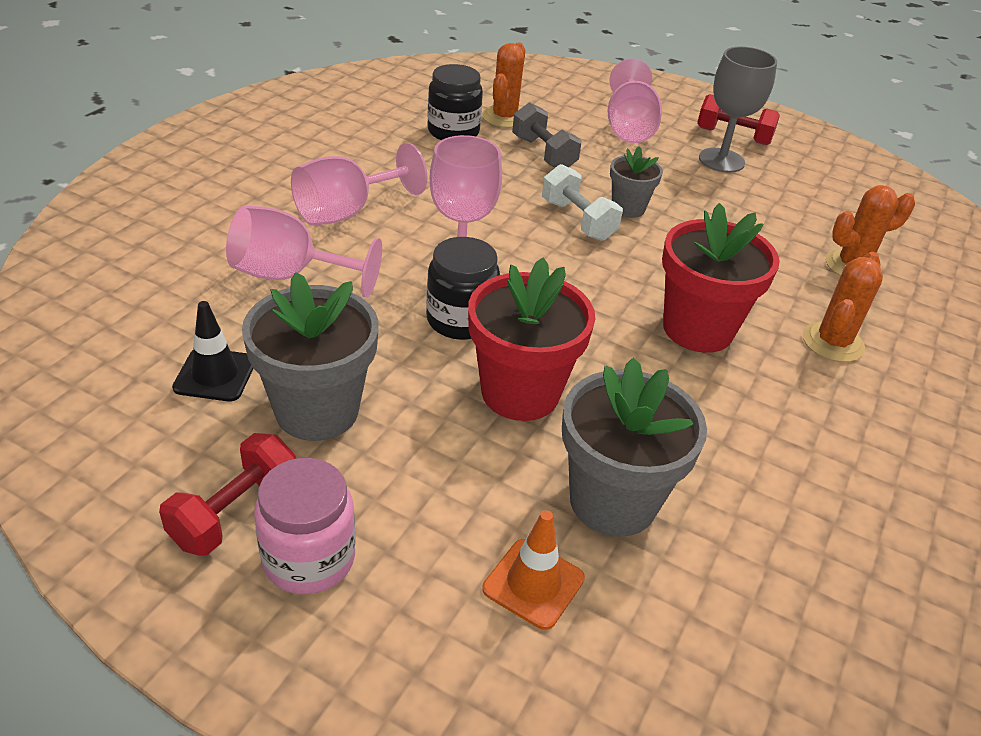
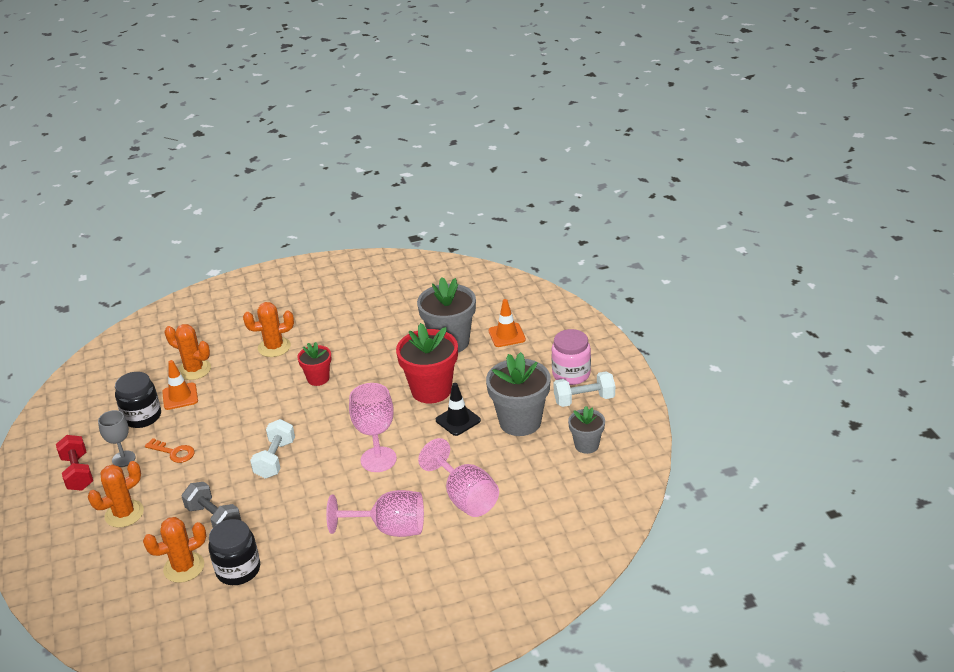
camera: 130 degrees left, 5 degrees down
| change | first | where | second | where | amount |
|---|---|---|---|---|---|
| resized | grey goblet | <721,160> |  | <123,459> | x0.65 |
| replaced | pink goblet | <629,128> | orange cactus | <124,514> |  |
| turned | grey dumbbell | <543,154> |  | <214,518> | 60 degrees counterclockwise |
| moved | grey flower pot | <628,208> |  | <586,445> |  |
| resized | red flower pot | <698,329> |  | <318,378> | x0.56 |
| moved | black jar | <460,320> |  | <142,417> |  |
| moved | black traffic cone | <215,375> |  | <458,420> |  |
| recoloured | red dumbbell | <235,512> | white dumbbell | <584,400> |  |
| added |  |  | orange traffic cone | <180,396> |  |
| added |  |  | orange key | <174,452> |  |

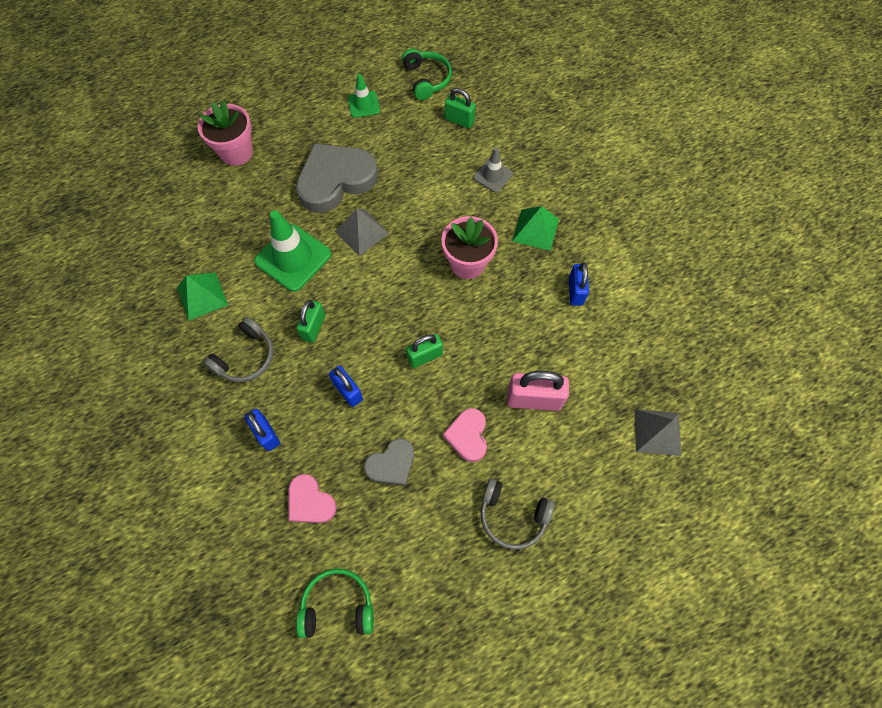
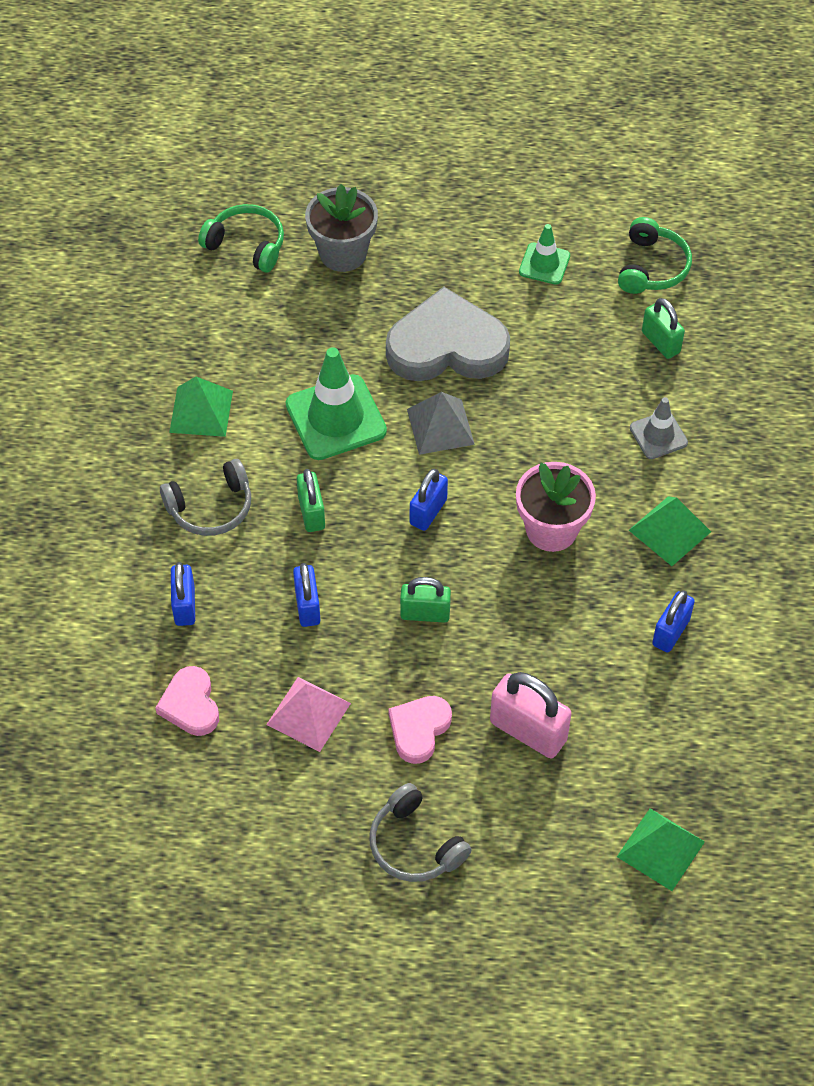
camera: 30 degrees right, 10 degrees down
| change | first | where | second | where | amount |
|---|---|---|---|---|---|
| recoloured | pink flower pot | <236,152> | grey flower pot | <343,253> |  |
| turned | green padlock | <314,327> |  | <311,513> | 60 degrees counterclockwise |
| recoloured | grey pyramid | <657,432> | green pyramid | <661,849> |  |
| replaced | grey heart | <391,464> | pink pyramid | <308,713> |  |
| moved | green headphones | <337,605> |  | <246,245> |  |
| added |  |  | blue padlock | <428,512> |  |

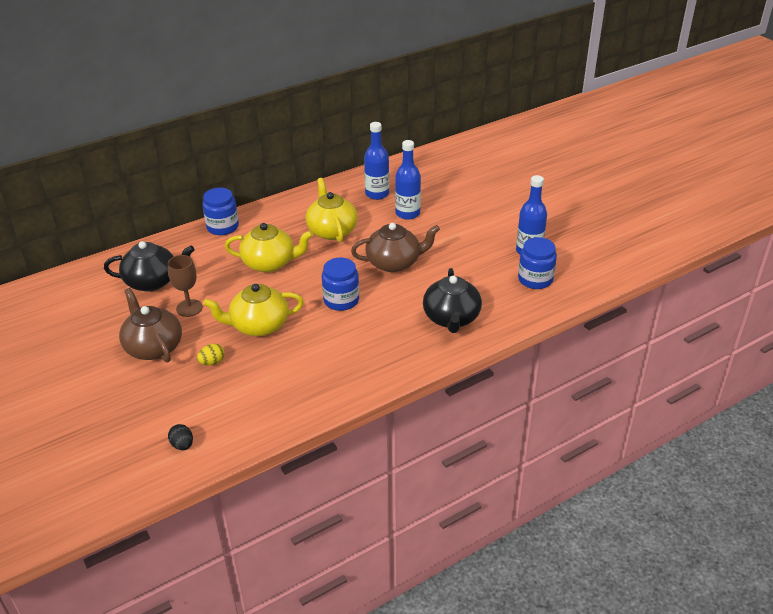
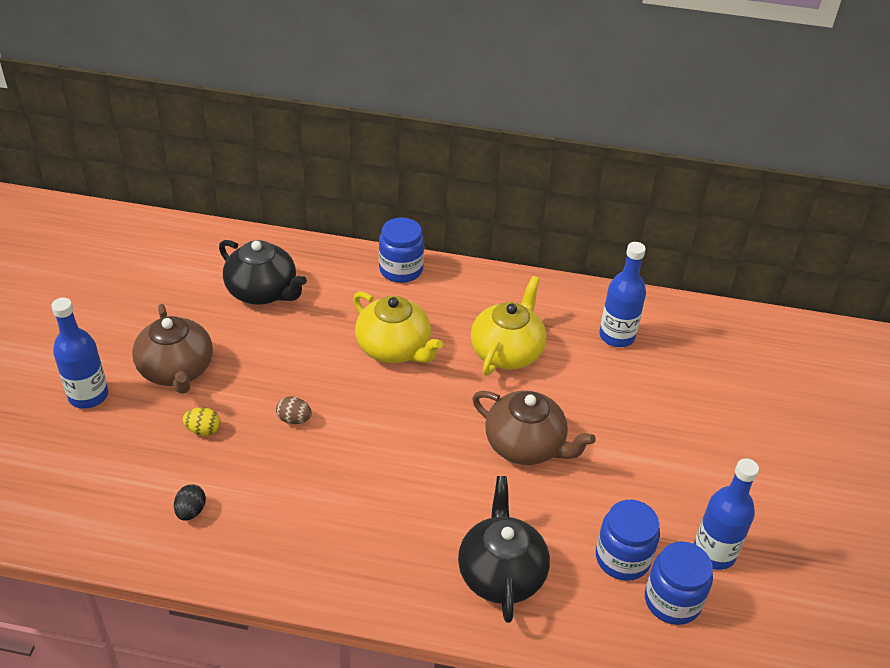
camera: 40 degrees right, 5 degrees up
| change | first | where | second | where | amount |
|---|---|---|---|---|---|
| moved | blue bottle | <407,213> |  | <88,395> |  |
| removed | brown goblet | <189,308> |  |  |  |
| moved | blue jar | <341,300> |  | <622,558> |  |
| turned | black teapot | <451,318> |  | <501,573> | 135 degrees clockwise |
| replaced | yellow teapot | <258,325> | brown egg | <294,419> |  |
| turned | brown teapot | <153,347> |  | <177,370> | 150 degrees clockwise |
| moved | black egg | <182,445> |  | <191,511> |  |

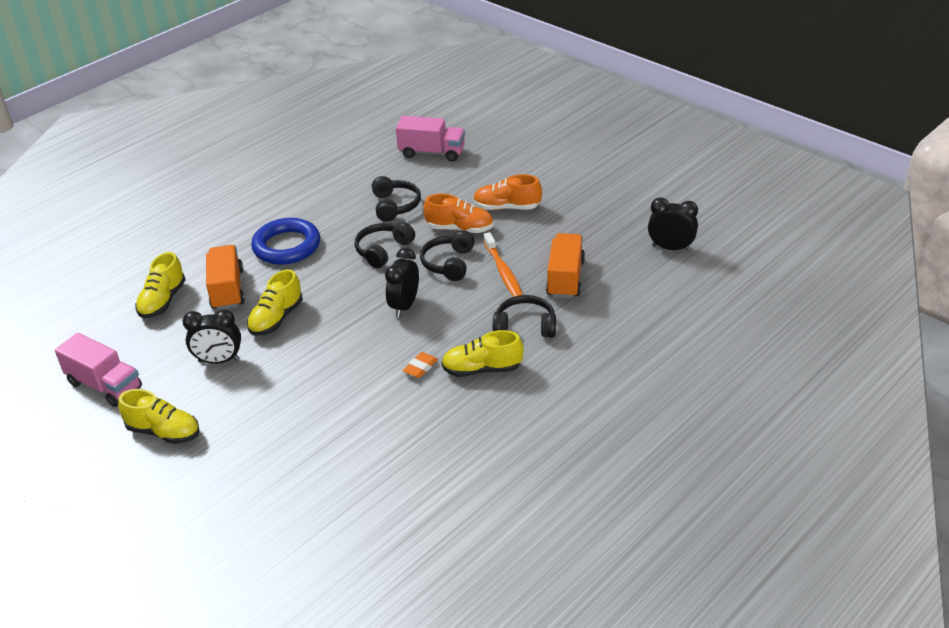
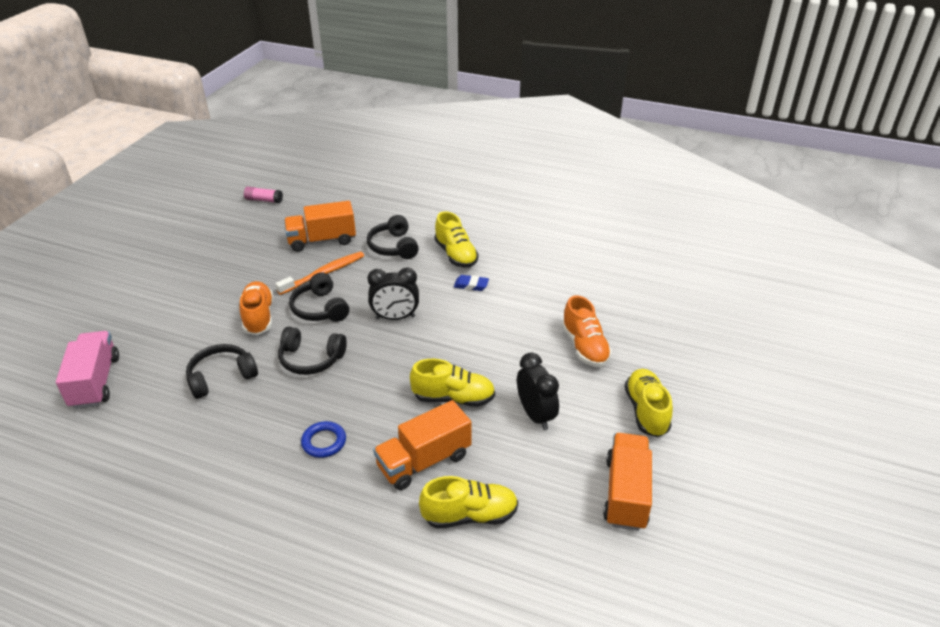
camera: 115 degrees left, 0 degrees up
| change | first | where | second | where | amount |
|---|---|---|---|---|---|
| moved | orange shoe | <507,207> |  | <584,347> |  |
| replaced | black clock | <671,248> | pink glue stick | <264,200> |  |
| resized | blue ring | <287,246> |  | <324,442> | x0.52 |
| turned | black headphones | <449,263> |  | <320,308> | 75 degrees clockwise |
| recoloured | pink truck | <105,385> | orange truck | <626,493> |  |
| recoloured | orange eraser | <420,367> | blue eraser | <471,285> |  |

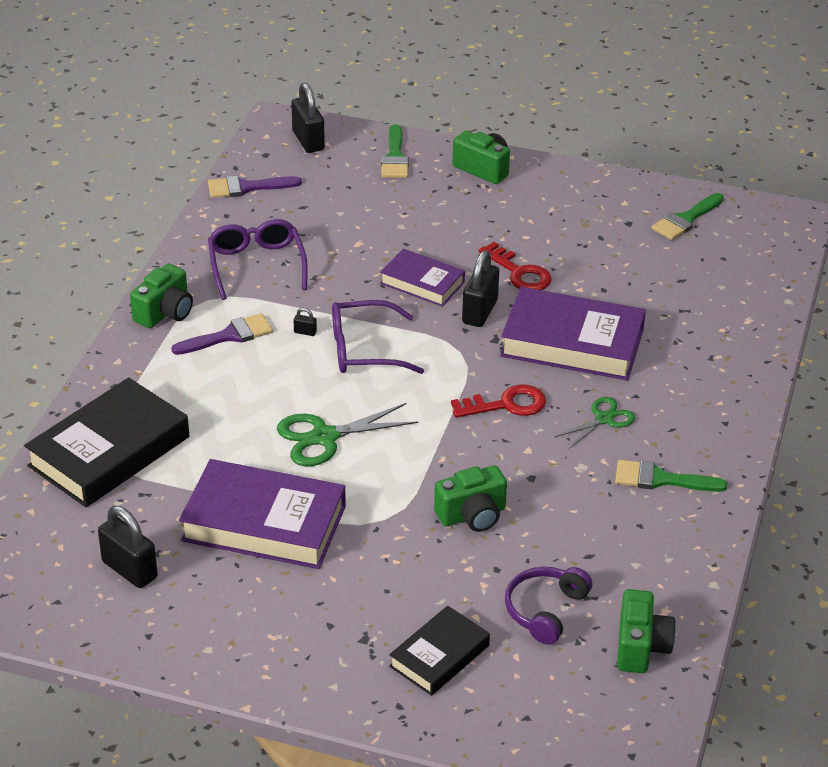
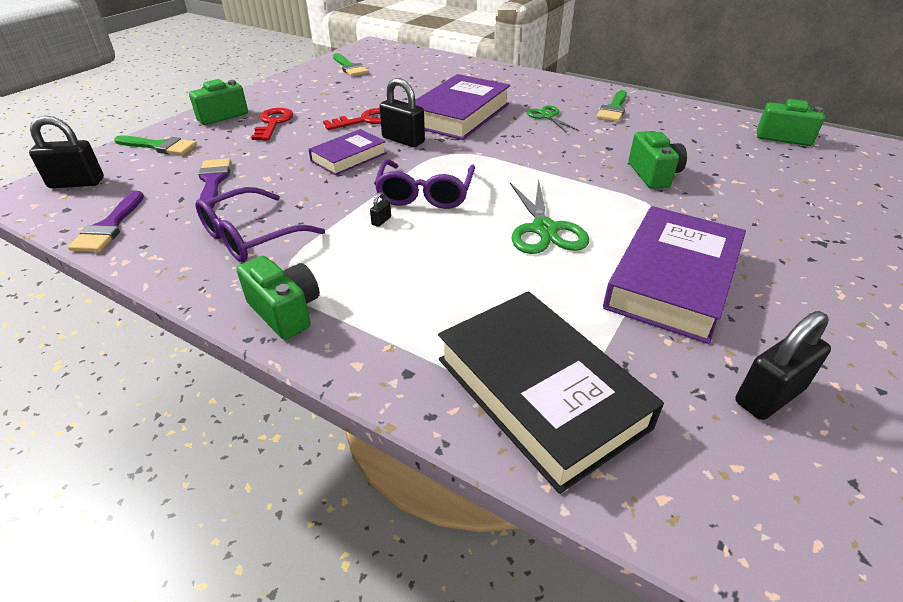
camera: 75 degrees left, 0 degrees up
| change | first | where | second | where | amount |
|---|---|---|---|---|---|
| turned | purple glasses | <256,265> |  | <251,236> | 45 degrees counterclockwise |
| moved | purple brush | <229,336> |  | <213,181> |  |
| moved | red key | <506,404> |  | <273,123> |  |
| removed | purple headphones | <545,610> |  |  |  |
| removed | black book | <439,656> |  |  |  |

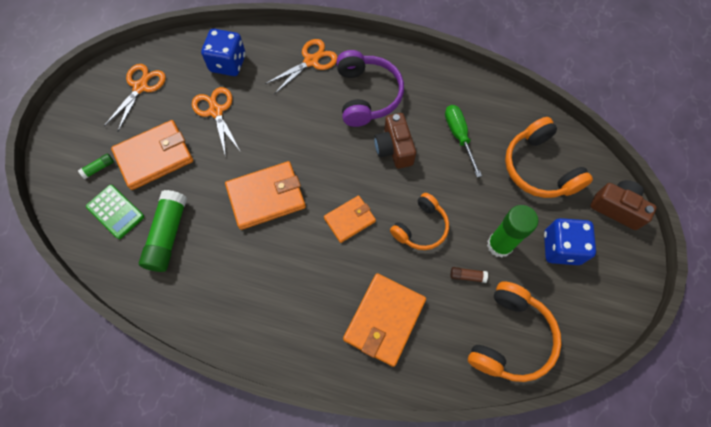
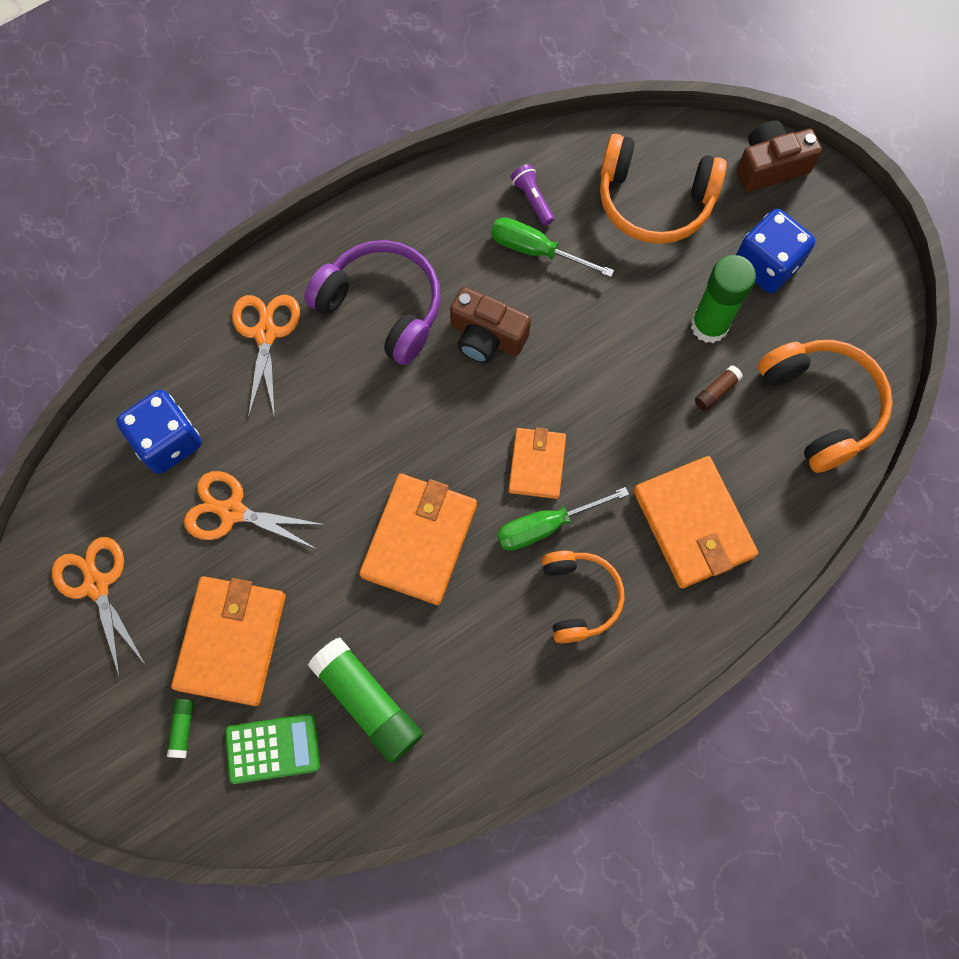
camera: 50 degrees left, 5 degrees up
| change | first | where | second | where | amount |
|---|---|---|---|---|---|
| moved | orange headphones | <421,227> |  | <579,597> |  |
| added |  |  | purple flashlight | <532,199> |  |
| added |  |  | green screwdriver | <546,526> |  |

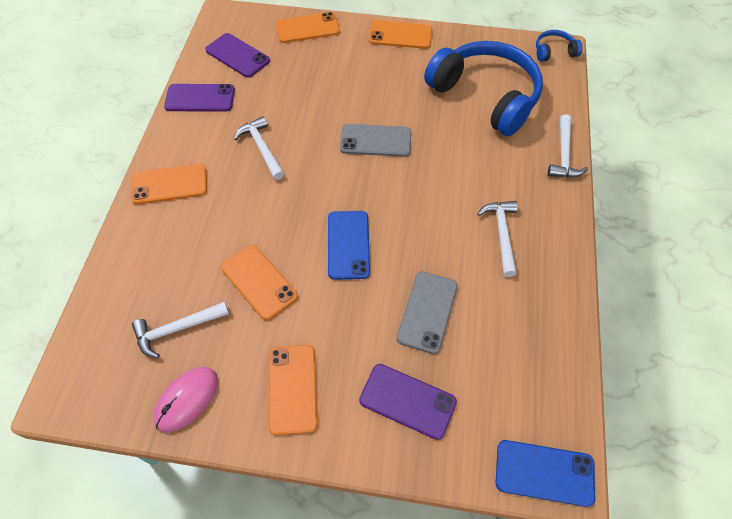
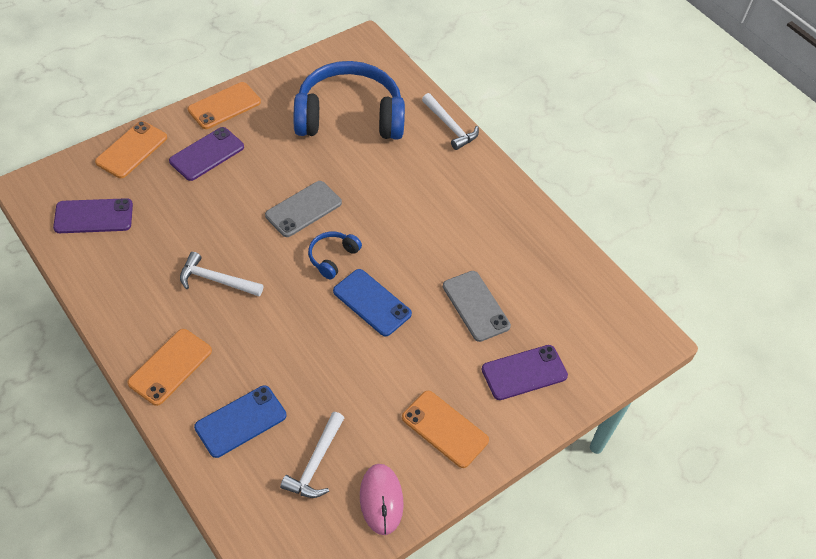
camera: 50 degrees left, 5 degrees down
| change | first | where | second | where | amount |
|---|---|---|---|---|---|
| moved | blue headphones | <554,52> |  | <332,257> |  |
| moved | purple phone | <200,98> |  | <207,154> |  |
| removed | white hammer | <501,234> |  |  |  |
| removed | orange phone | <259,282> |  |  |  |
| moved | blue phone | <544,473> |  | <241,421> |  |

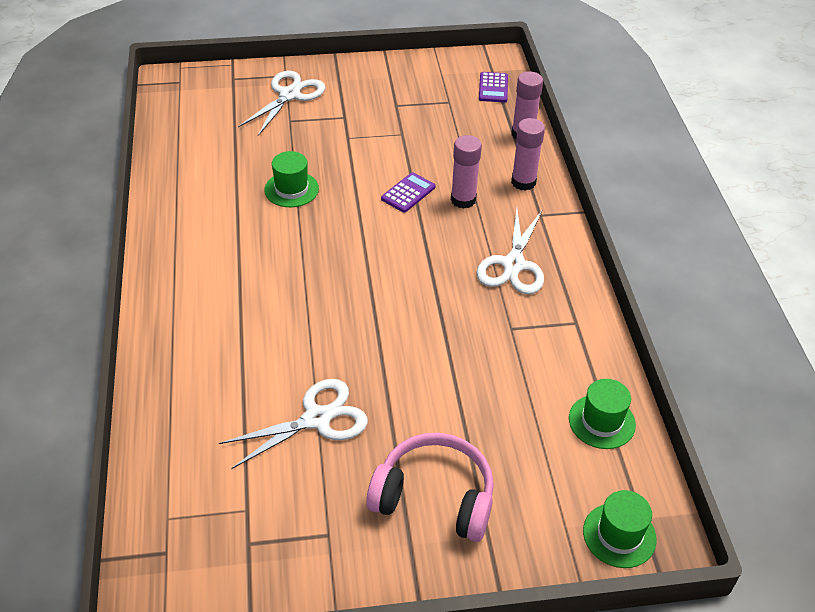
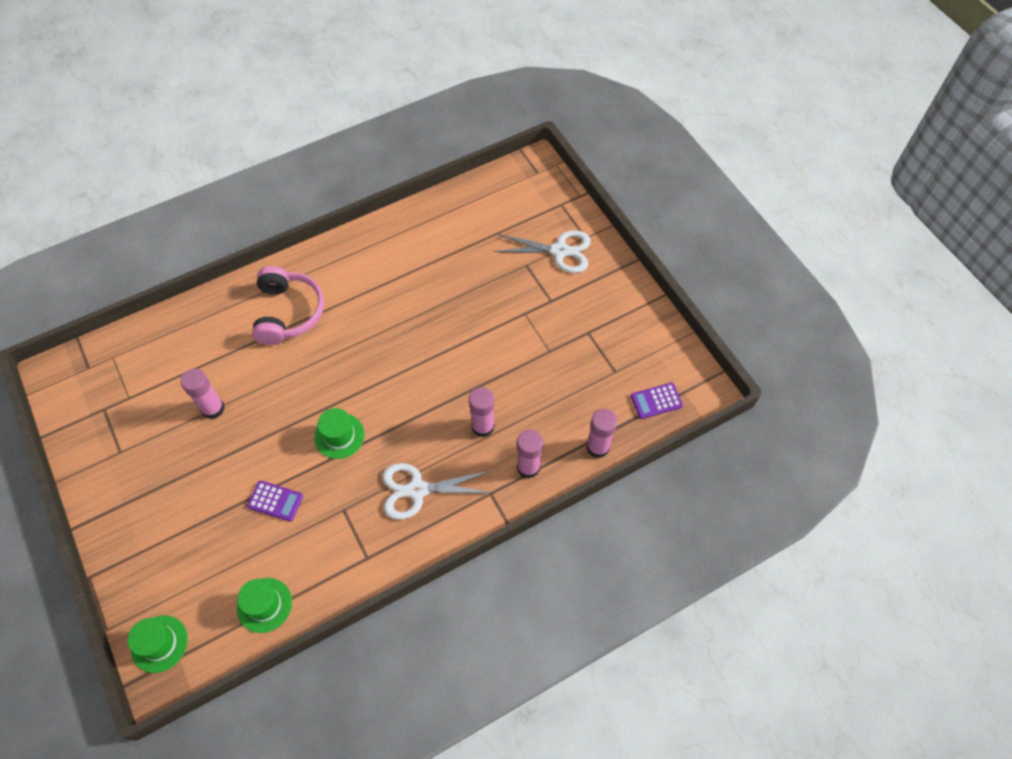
camera: 70 degrees right, 15 degrees up
| change | first | where | second | where | amount |
|---|---|---|---|---|---|
| moved | green hat | <291,189> |  | <339,436> |  |
| moved | purple calculator | <408,193> |  | <275,501> |  |
| replaced | white scissors | <317,419> | pink glue stick | <213,408> |  |
| moved | pink headphones | <434,497> |  | <288,312> |  |

